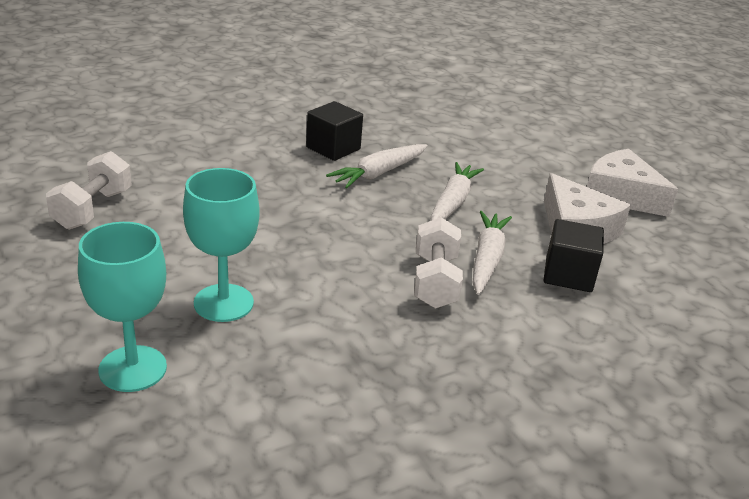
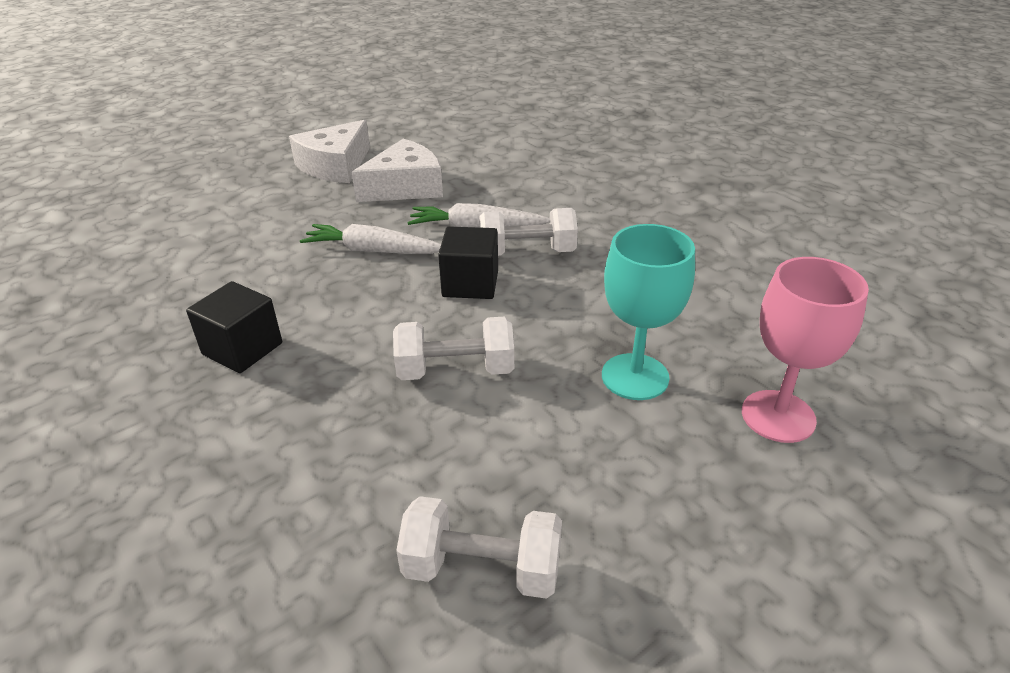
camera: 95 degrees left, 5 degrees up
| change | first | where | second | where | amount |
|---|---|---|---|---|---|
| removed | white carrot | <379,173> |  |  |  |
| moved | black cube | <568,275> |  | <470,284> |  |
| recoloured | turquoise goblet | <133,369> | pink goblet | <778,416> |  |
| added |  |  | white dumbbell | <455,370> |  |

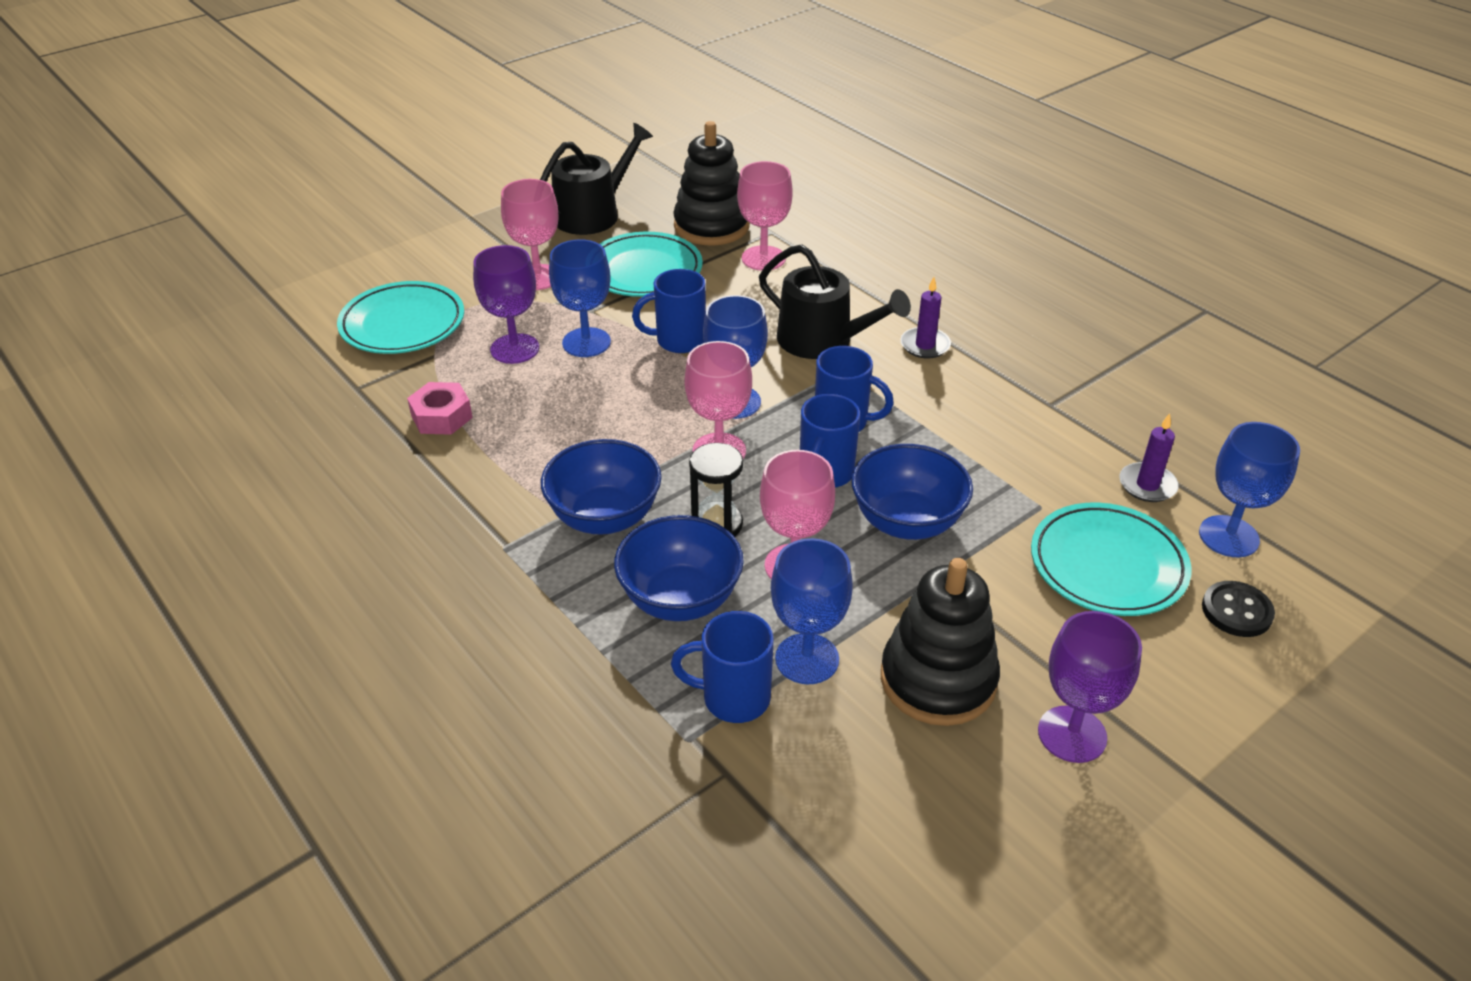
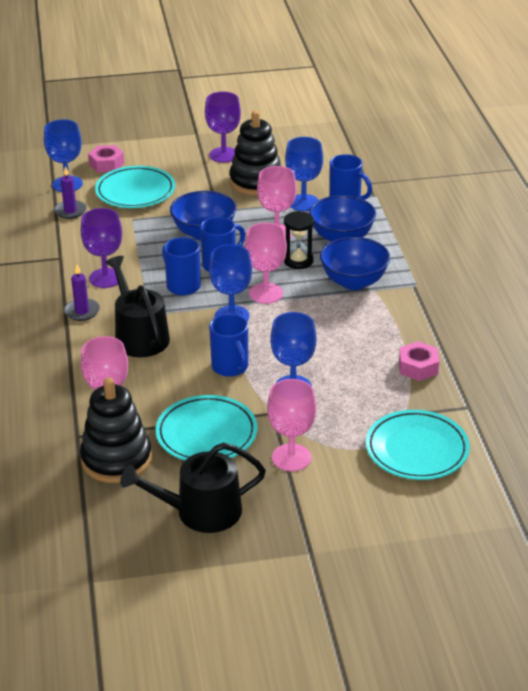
camera: 150 degrees left, 5 degrees down
| change | first | where | second | where | amount |
|---|---|---|---|---|---|
| moved | purple goblet | <515,349> |  | <105,278> |  |
| turned | blue mug | <678,341> |  | <230,367> | 45 degrees clockwise |
| replaced | black button | <1236,611> | pink nut | <106,164> |  |

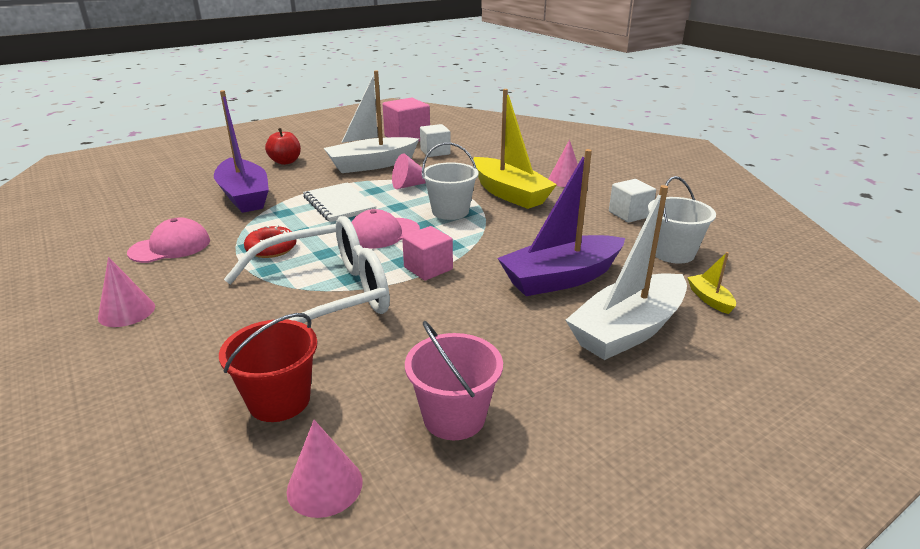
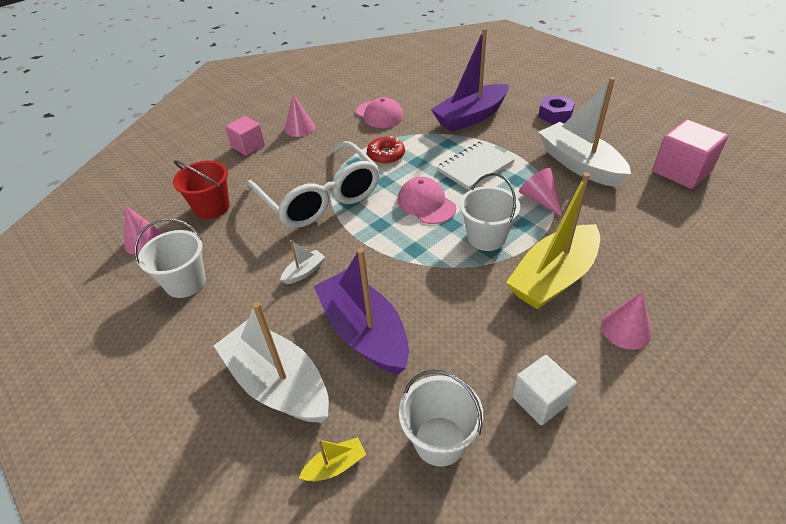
camera: 85 degrees right, 15 degrees up
| change | first | where | second | where | amount |
|---|---|---|---|---|---|
| removed | white cube | <435,152> |  |  |  |
| replaced | red apple | <285,162> | purple nut | <555,115> |  |
| moved | pink cube | <428,268> |  | <248,146> |  |
| recoloured | pink bucket | <454,417> | white bucket | <185,282> |  |
| added |  |  | white boat | <304,272> |  |

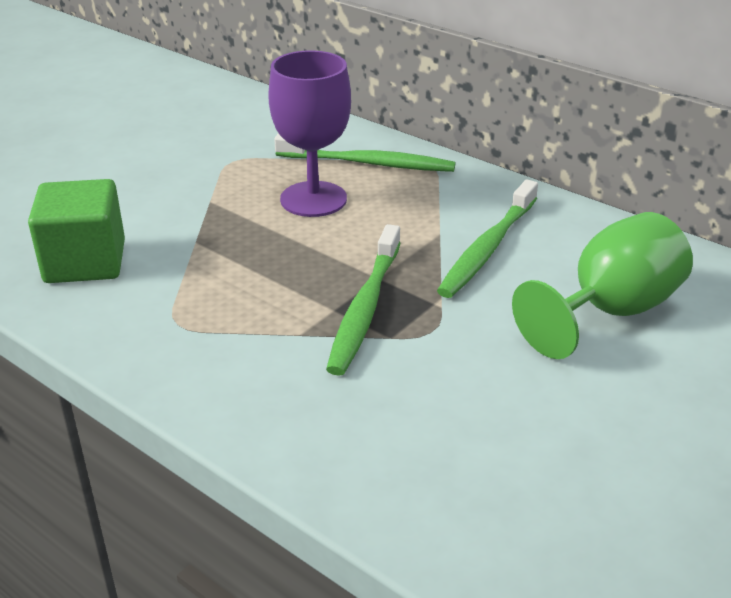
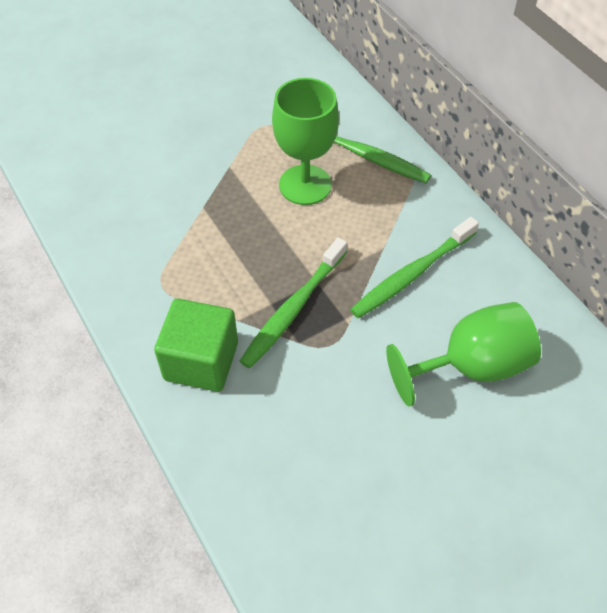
camera: 20 degrees right, 20 degrees up
| change | first | where | second | where | amount |
|---|---|---|---|---|---|
| recoloured | purple goblet | <313,199> | green goblet | <305,185> |  |
| moved | green cube | <85,262> |  | <201,361> |  |

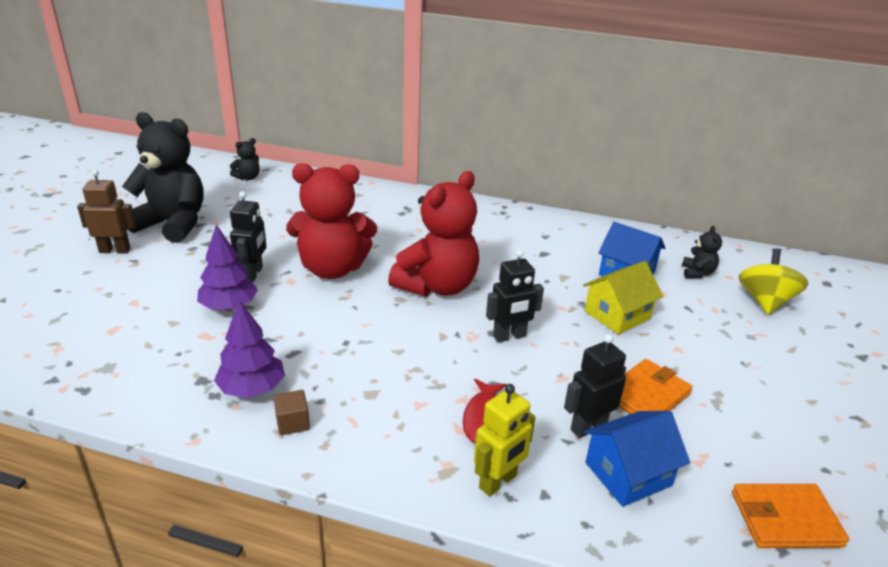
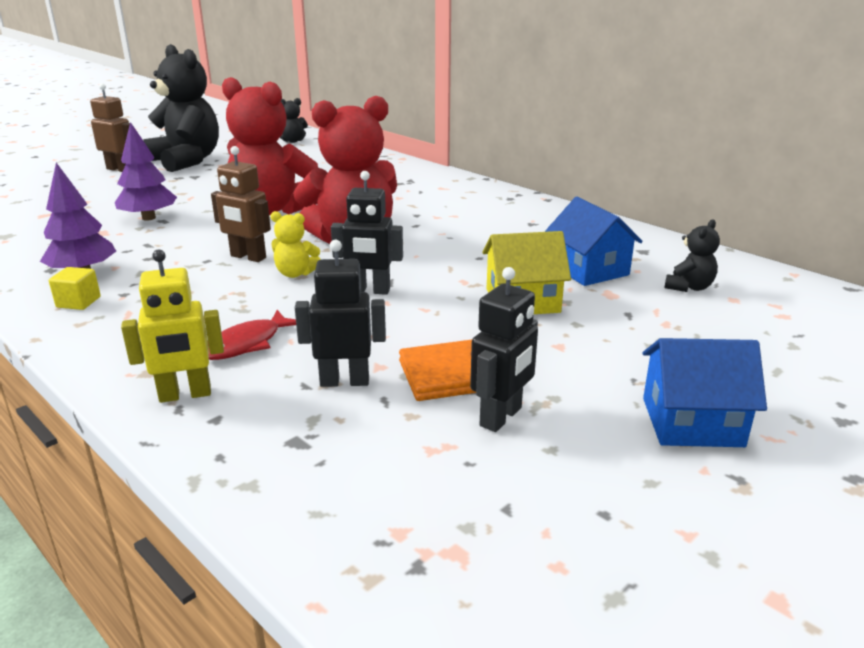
camera: 30 degrees right, 5 degrees down
| change | first | where | second | where | amount |
|---|---|---|---|---|---|
| moved | black robot | <253,274> |  | <501,417> |  |
| removed | yellow spinning top | <765,301> |  |  |  |
| recoloured | brown cube | <292,423> | yellow cube | <78,302> |  |
| moved | blue house | <628,474> |  | <692,422> |  |
| removed | orange wallet | <785,519> |  |  |  |
| added |  |  | brown robot | <248,257> |  |
| added |  |  | yellow teddy bear | <295,273> |  |

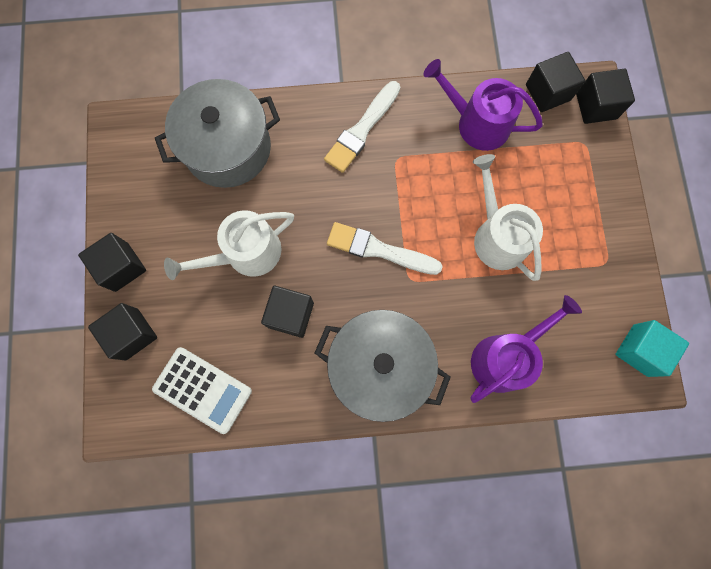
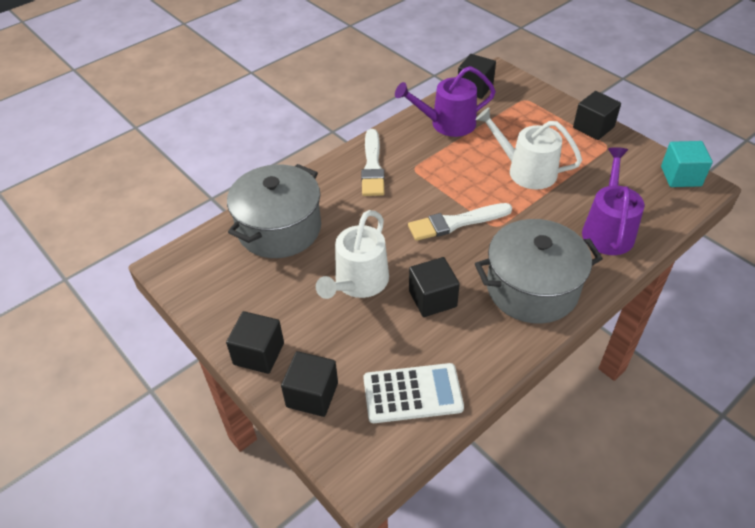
camera: 35 degrees left, 30 degrees down
| change | first | where | second | where | amount |
|---|---|---|---|---|---|
| moved | black cube | <596,106> |  | <593,127> |  |

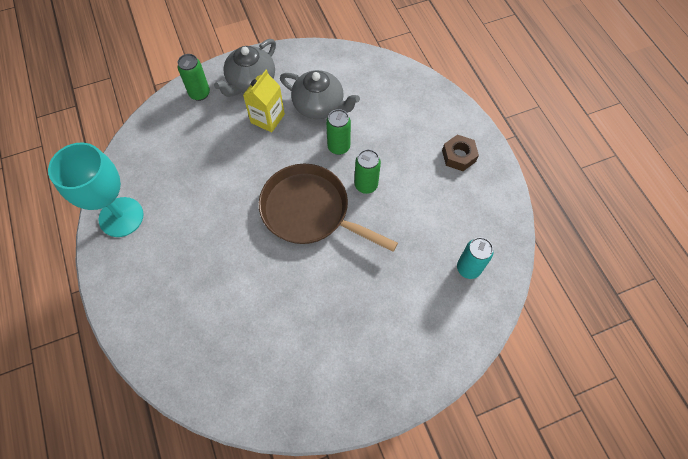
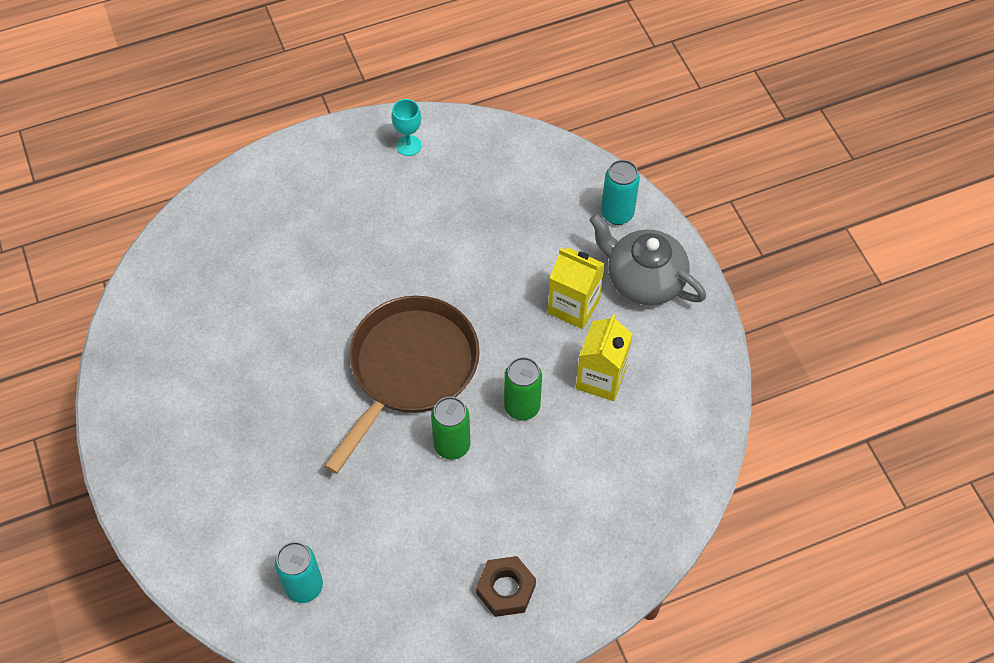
camera: 90 degrees right, 5 degrees down
| change | first | where | second | where | amount |
|---|---|---|---|---|---|
| recoloured | green can | <199,93> | turquoise can | <617,214> |  |
| replaced | grey teapot | <319,106> | yellow carton | <601,378> |  |
| resized | turquoise goblet | <121,217> |  | <408,145> | x0.43 |

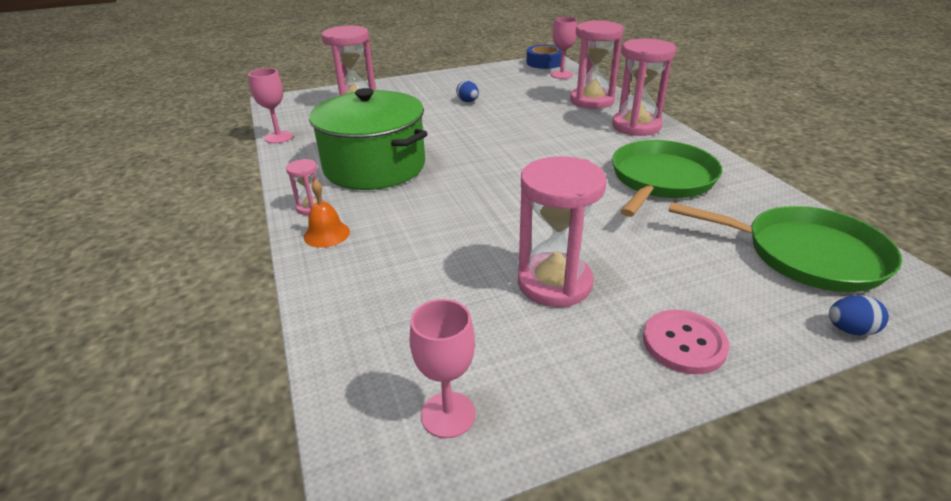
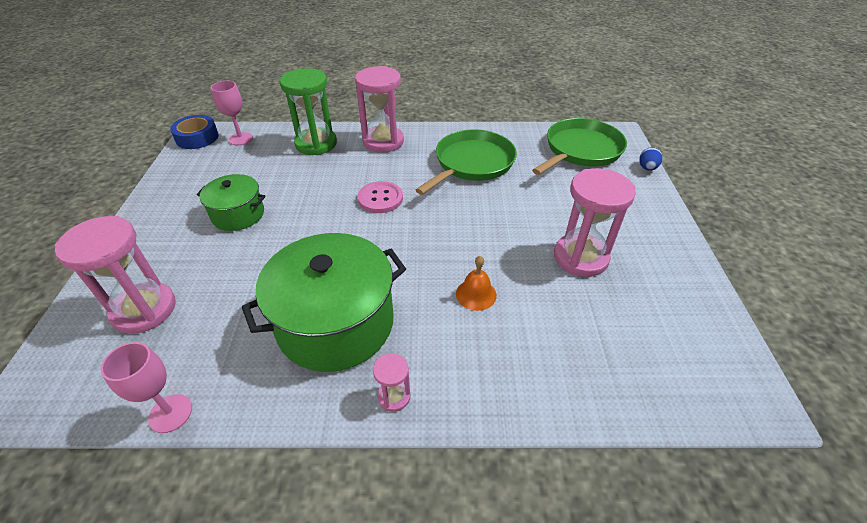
camera: 70 degrees left, 10 degrees up
| change | first | where | second | where | amount |
|---|---|---|---|---|---|
| recoloured | pink hourglass | <592,101> | green hourglass | <316,144> |  |
| replaced | blue egg | <468,101> | green pot | <238,214> |  |
| turned | green pan | <661,179> |  | <472,163> | 75 degrees clockwise |
| moved | orange bell | <326,234> |  | <476,294> |  |
| removed | pink goblet | <448,414> |  |  |  |
| moved | pink button | <684,343> |  | <380,198> |  |

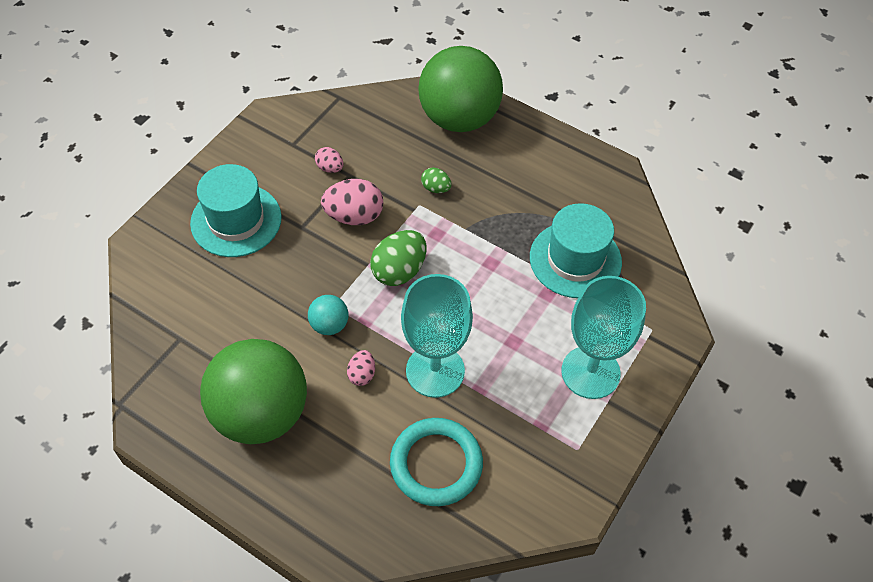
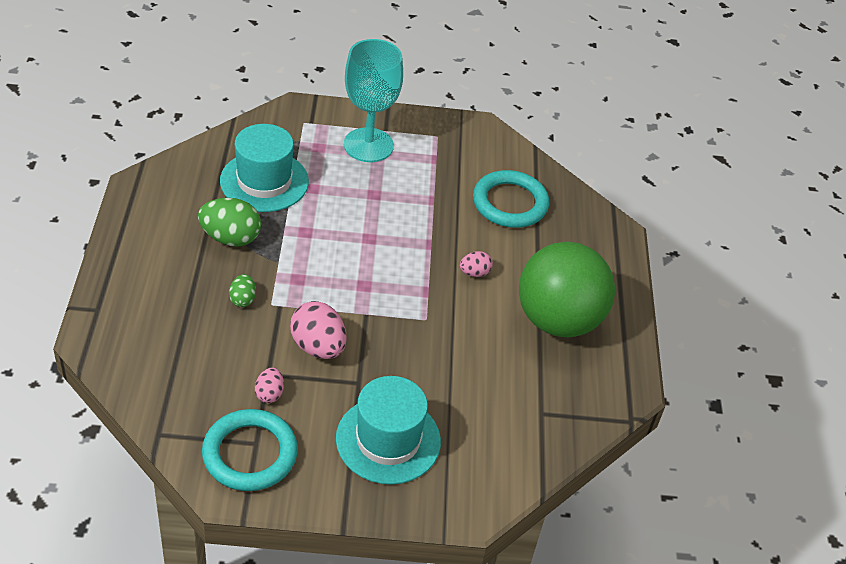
camera: 125 degrees left, 10 degrees down
| change | first | where | second | where | amount |
|---|---|---|---|---|---|
| removed | green ball | <459,118> |  |  |  |
| moved | green egg | <399,271> |  | <230,238> |  |
| removed | turquoise goblet | <435,371> |  |  |  |
| removed | turquoise ball | <329,325> |  |  |  |
| added |  |  | turquoise ring | <250,454> |  |

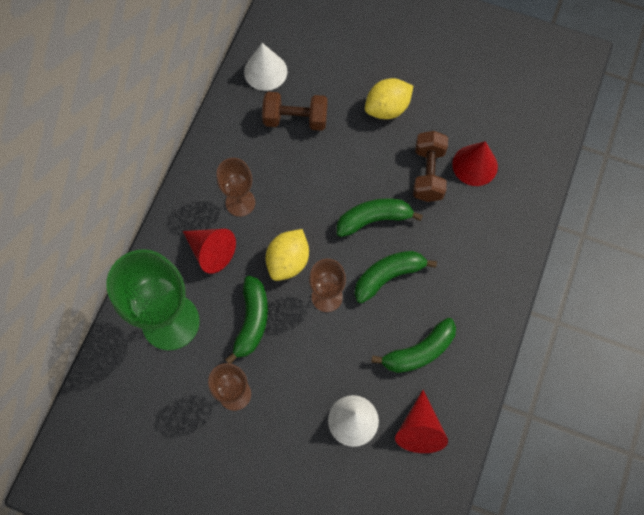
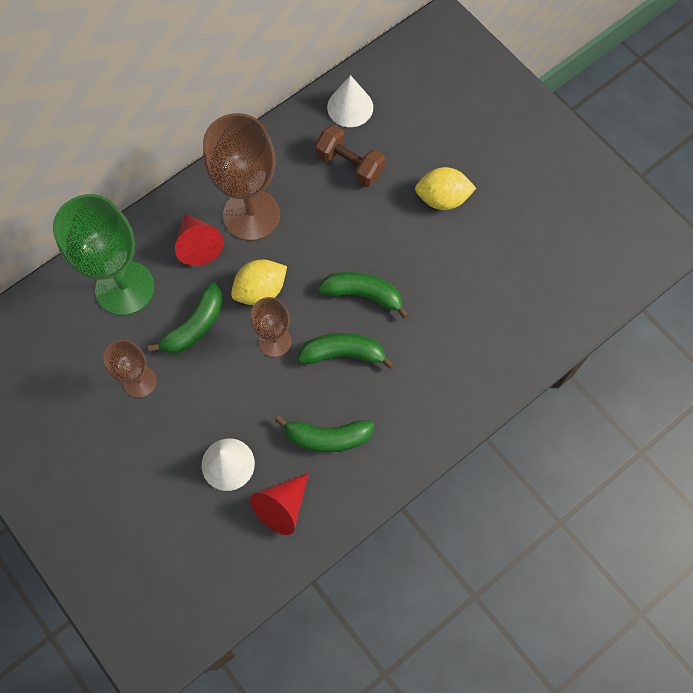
camera: 30 degrees right, 0 degrees up
| change | first | where | second | where | amount |
|---|---|---|---|---|---|
| removed | brown dumbbell | <428,174> |  |  |  |
| removed | red cone | <475,165> |  |  |  |
| resized | brown goblet | <240,202> |  | <251,215> | x1.83 |

